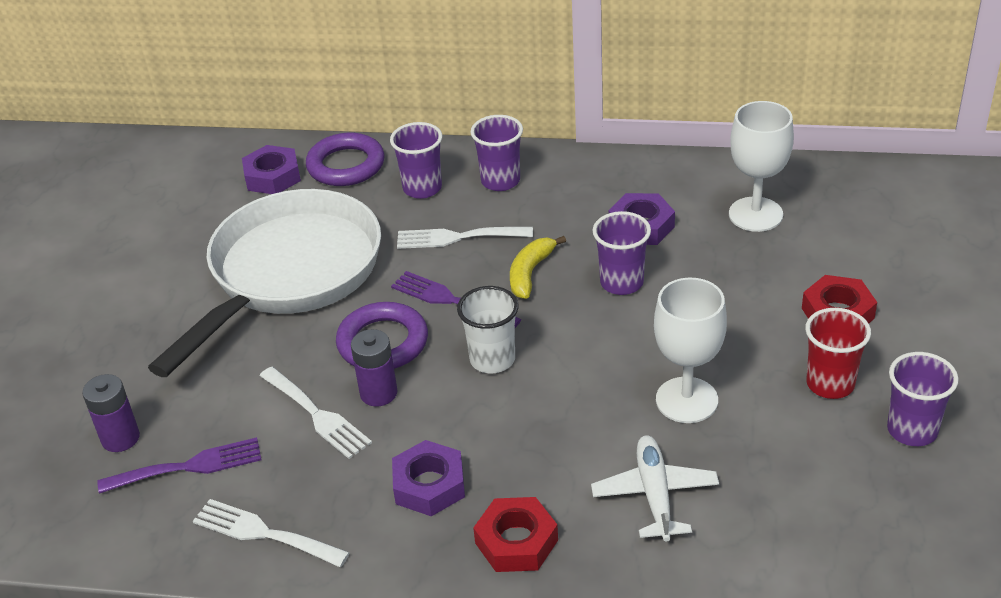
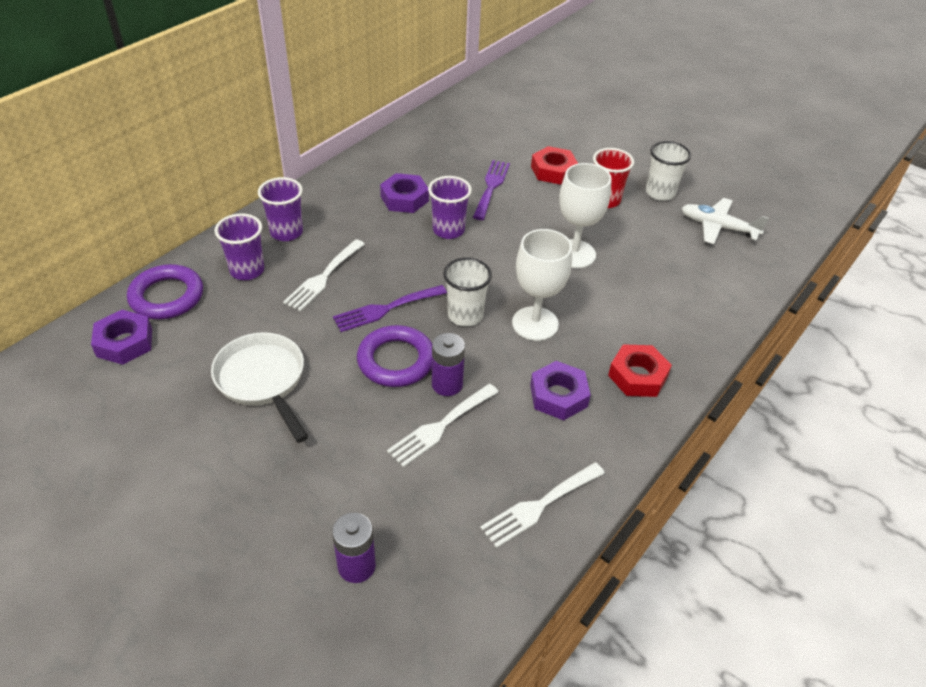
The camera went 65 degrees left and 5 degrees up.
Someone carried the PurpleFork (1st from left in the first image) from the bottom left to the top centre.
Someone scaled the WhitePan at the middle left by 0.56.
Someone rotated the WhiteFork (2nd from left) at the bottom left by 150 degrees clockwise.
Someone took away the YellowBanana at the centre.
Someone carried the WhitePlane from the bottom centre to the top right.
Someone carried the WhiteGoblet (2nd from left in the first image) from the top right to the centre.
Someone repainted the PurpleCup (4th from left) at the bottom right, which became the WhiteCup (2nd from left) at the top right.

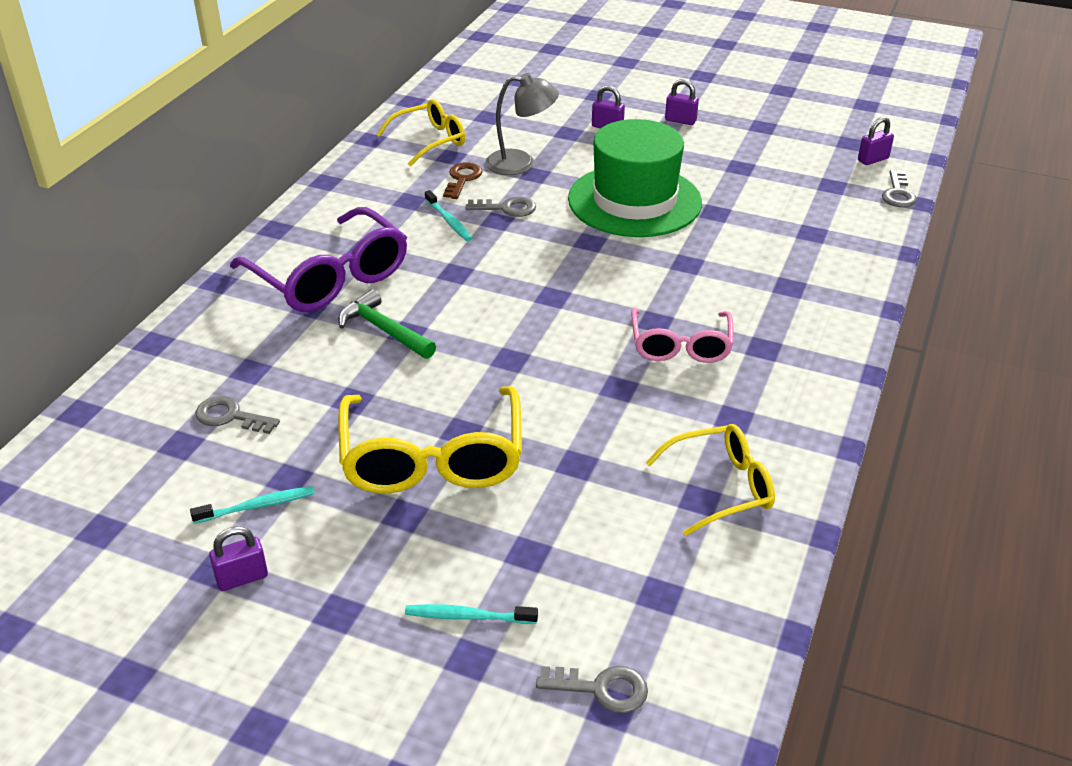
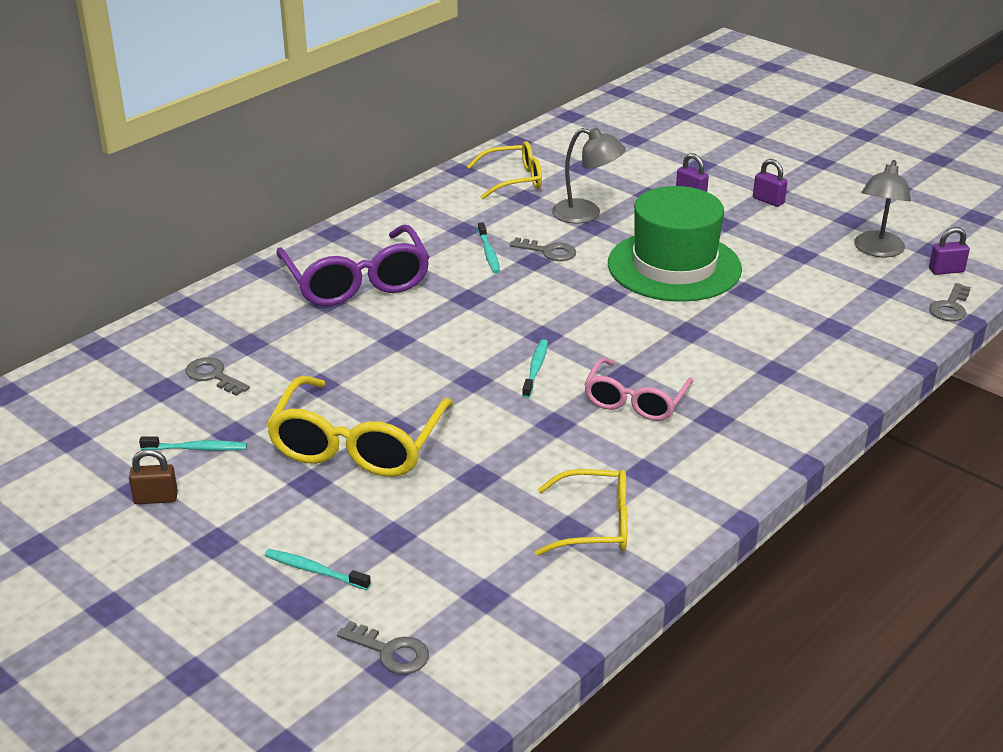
The camera went 20 degrees right and 5 degrees down.
Someone repainted the PurplePadlock (1st from left) at the bottom left, which became the BrownPadlock at the middle left.
Someone took away the GreenHammer at the centre.
Someone took away the BrownKey at the top centre.
Someone put down the TurquoiseToothbrush (4th from left) at the centre.
Someone put down the GreyLamp (2nd from left) at the top right.

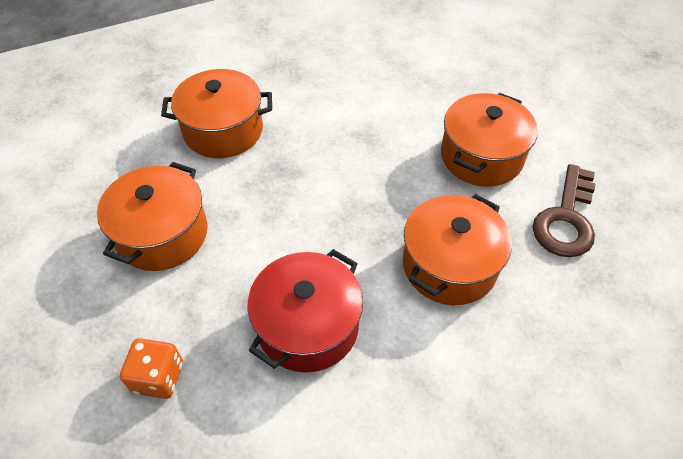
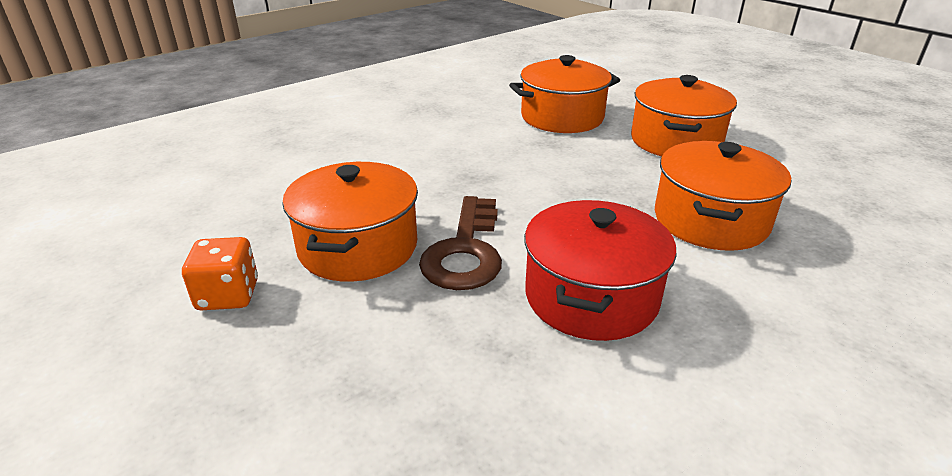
The camera went 15 degrees left and 20 degrees down.
Someone carried the OrangeDice from the bottom left to the middle left.
Someone carried the OrangePot (2nd from left) from the top left to the top centre.
Someone carried the BrownKey from the middle right to the centre.

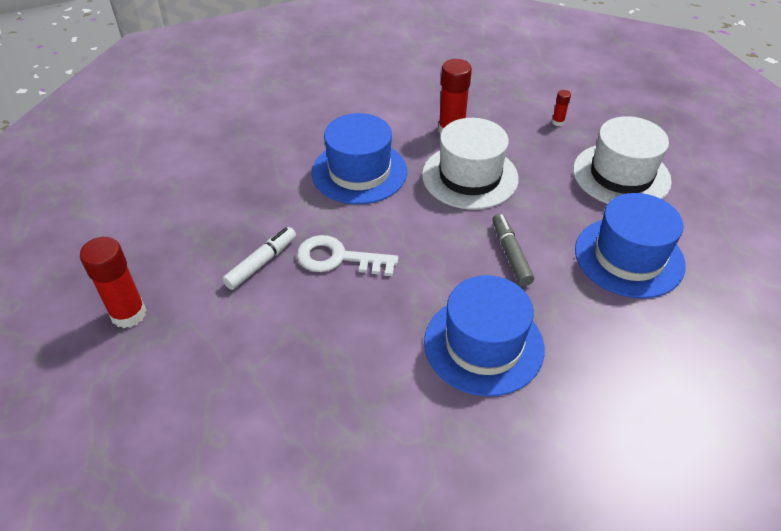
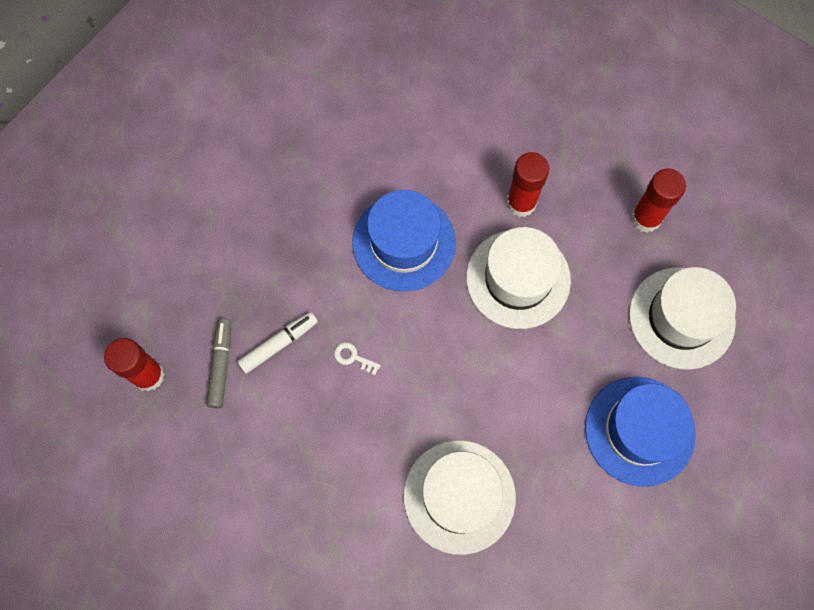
The camera went 15 degrees right and 25 degrees up.
Someone scaled the WhiteKey at the centre by 0.48.
Someone repainted the BlueHat (2nd from left) at the centre, which became the WhiteHat (1st from left) at the bottom centre.
Someone carried the GreyMarker from the centre to the middle left.
Someone scaled the RedGlueStick (3rd from left) at the top right by 2.12.

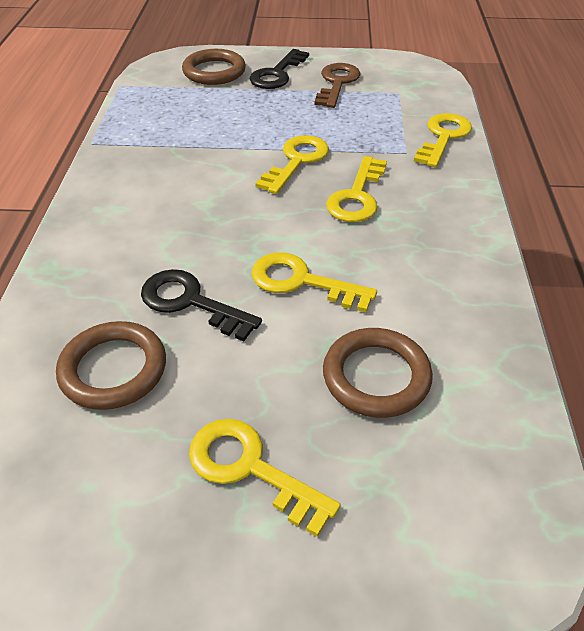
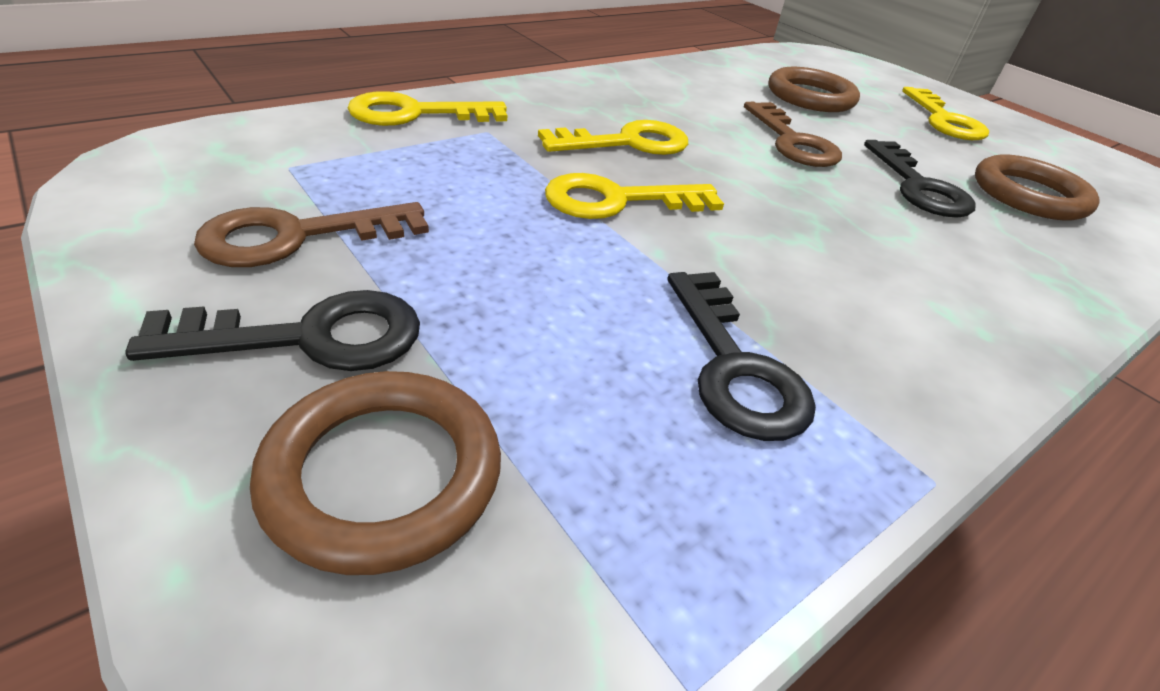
The camera went 135 degrees left and 5 degrees down.
Someone repainted the YellowKey (3rd from left) at the centre, which became the BrownKey (2nd from left) at the top right.
Someone put down the BlackKey (2nd from left) at the centre.

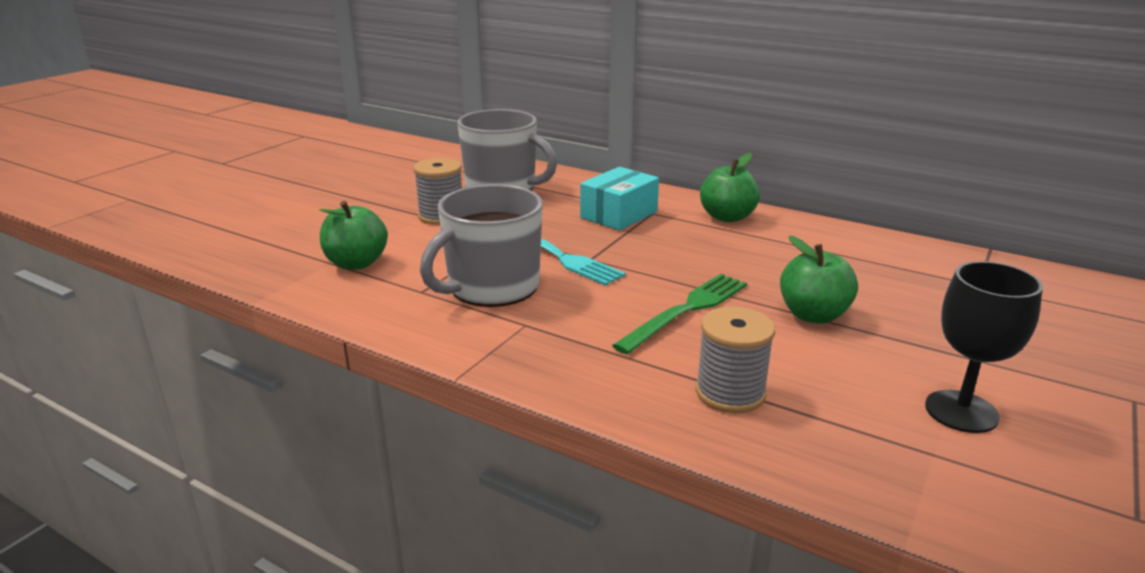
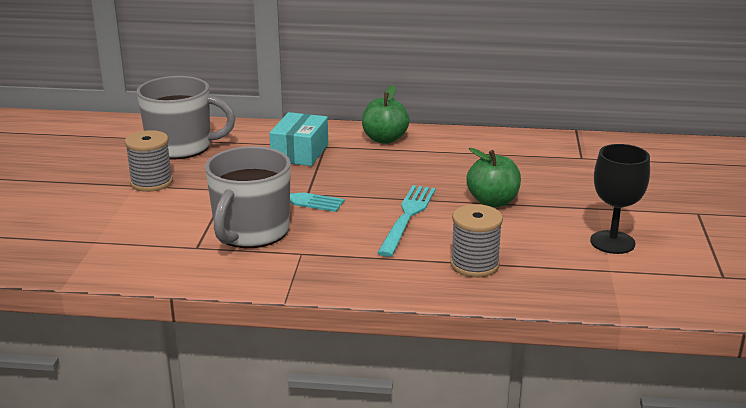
The camera went 25 degrees left and 0 degrees up.
Someone took away the GreenApple (1st from left) at the middle left.
Someone repainted the GreenFork at the centre, which became the TurquoiseFork (2nd from left) at the centre.

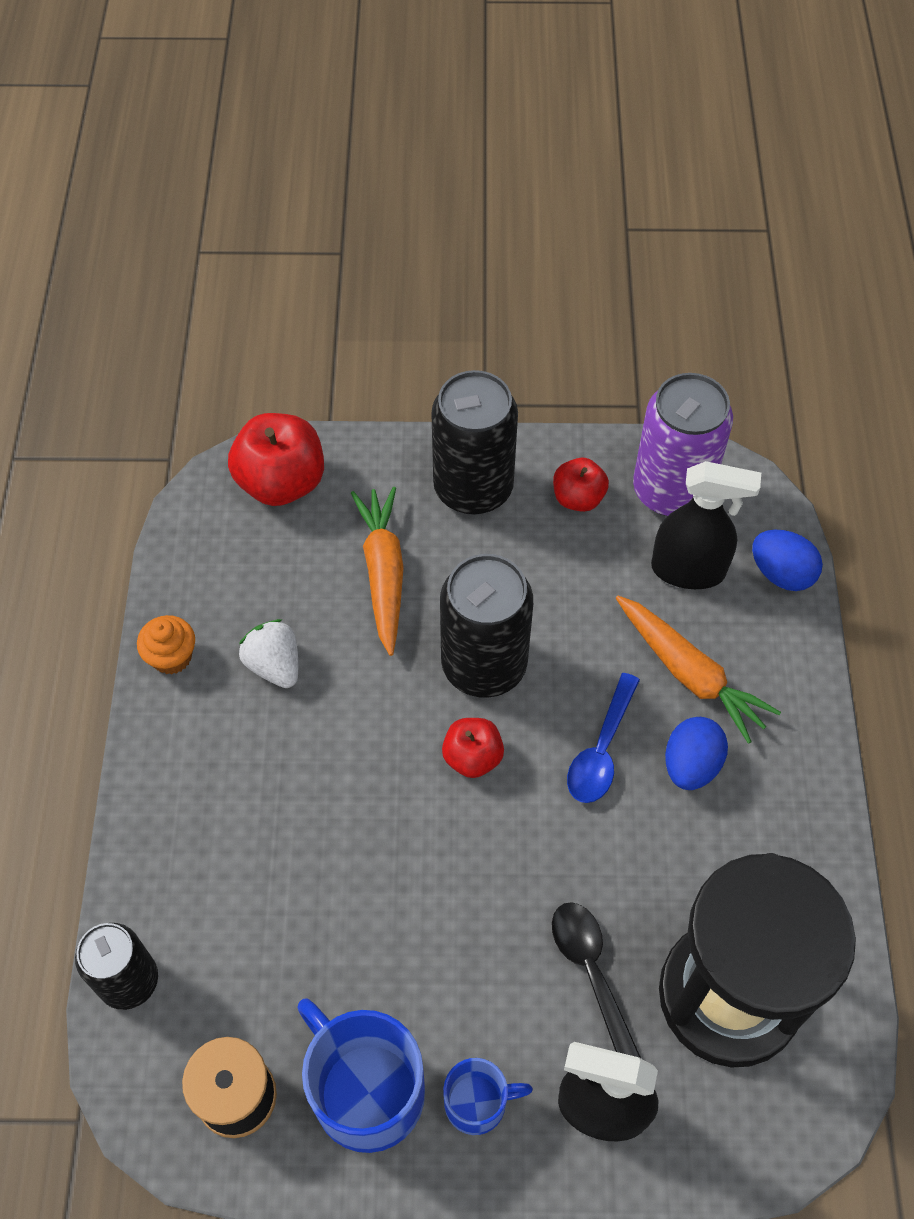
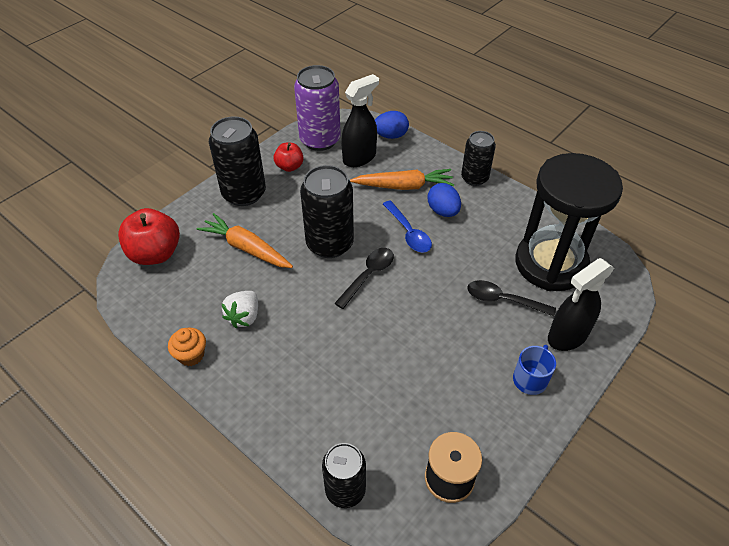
The camera went 50 degrees left and 10 degrees down.
Someone rotated the WhiteStrawberry at the middle left by 75 degrees counterclockwise.
Someone took away the BlueMug (1st from left) at the bottom centre.
Someone swapped the RedApple (2nd from left) at the centre for the BlackSpoon (1st from left) at the centre.
Someone put down the BlackCan (4th from left) at the top centre.

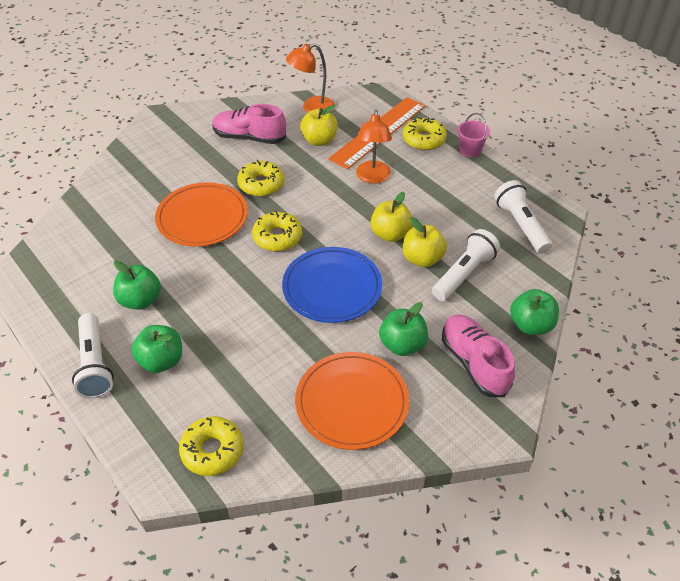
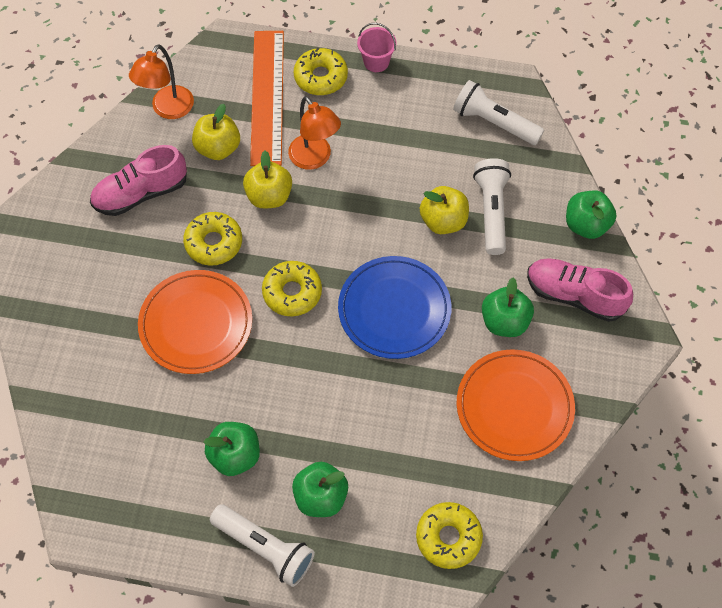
The camera went 40 degrees left and 15 degrees up.
Someone carried the YellowApple (2nd from left) from the centre to the top centre.

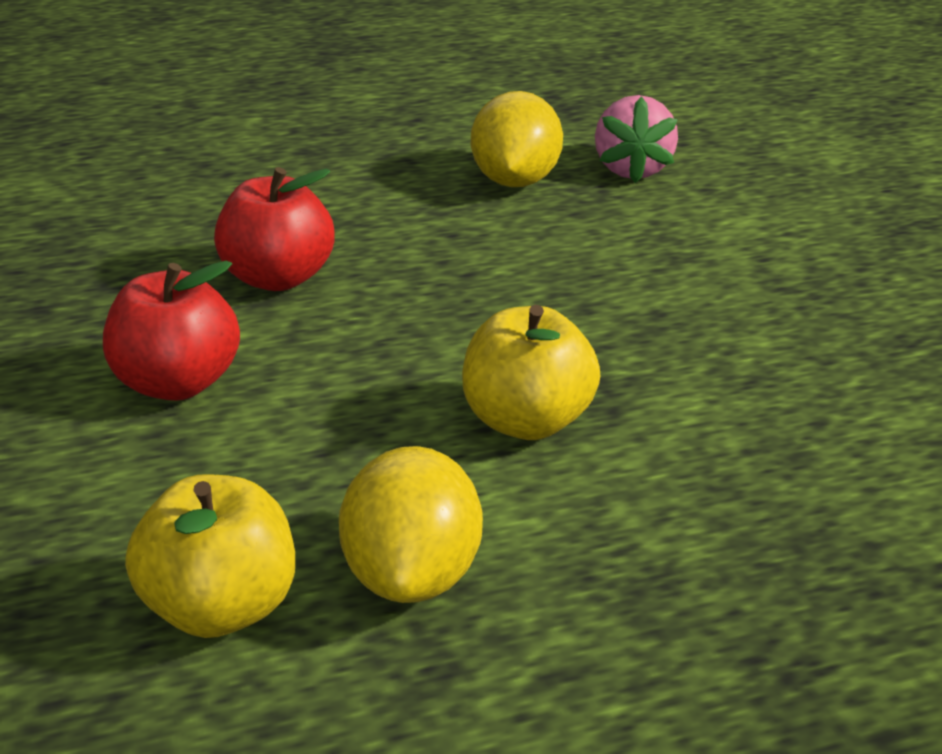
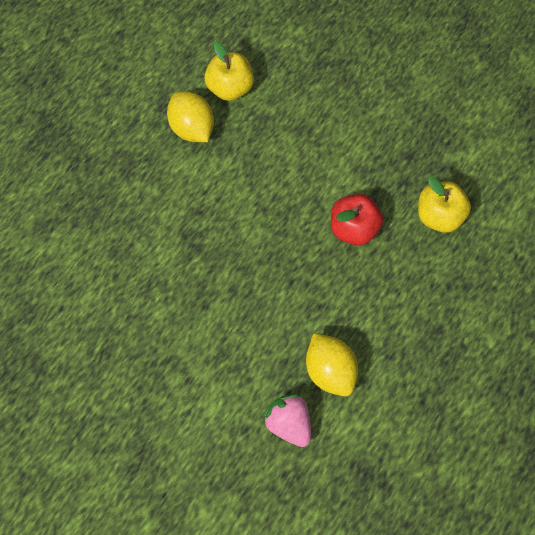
The camera went 145 degrees right and 35 degrees up.
Someone took away the RedApple (1st from left) at the middle left.
Someone carried the YellowApple (2nd from left) from the centre to the middle right.

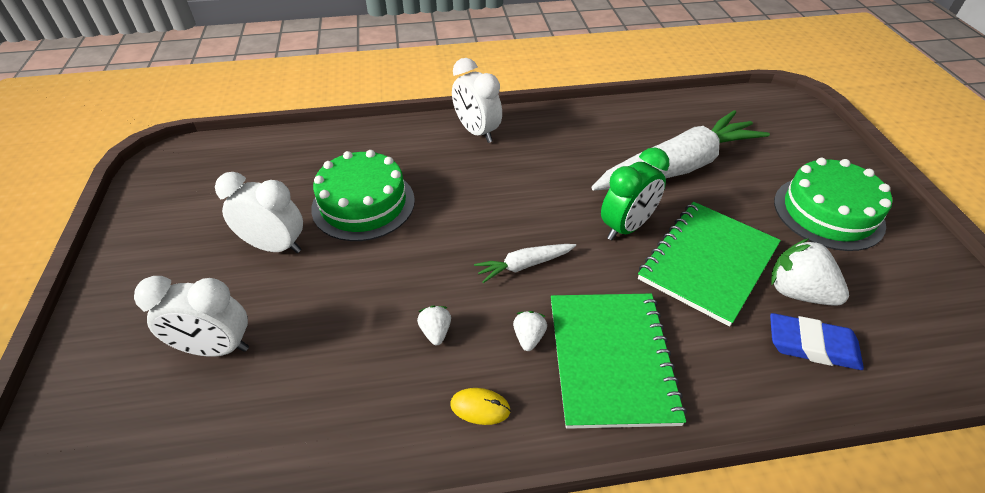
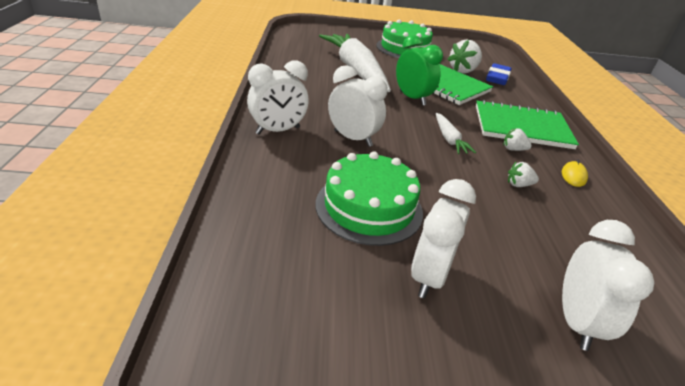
The camera went 85 degrees left and 10 degrees down.
Someone put down the WhiteClock (2nd from left) at the top centre.

